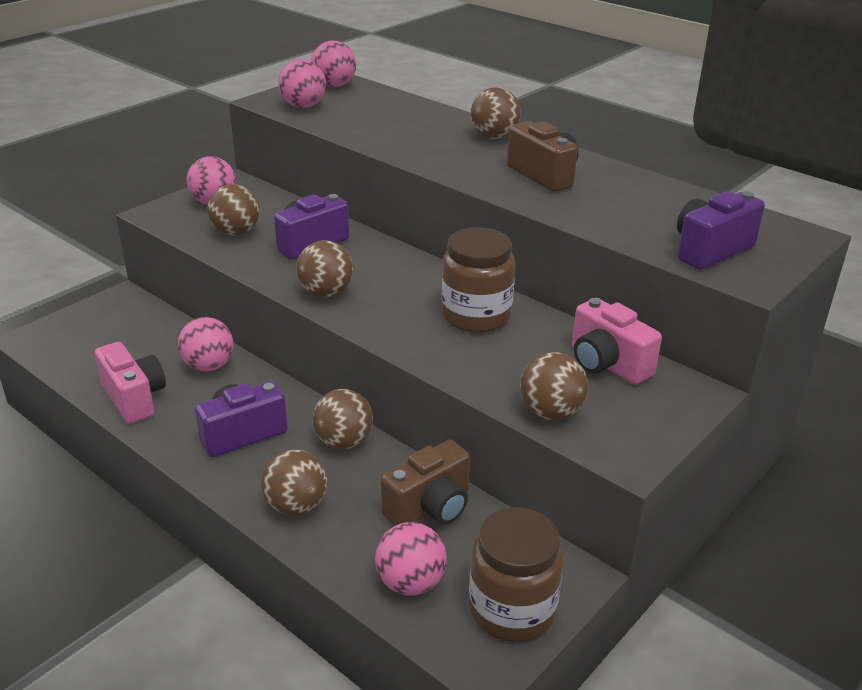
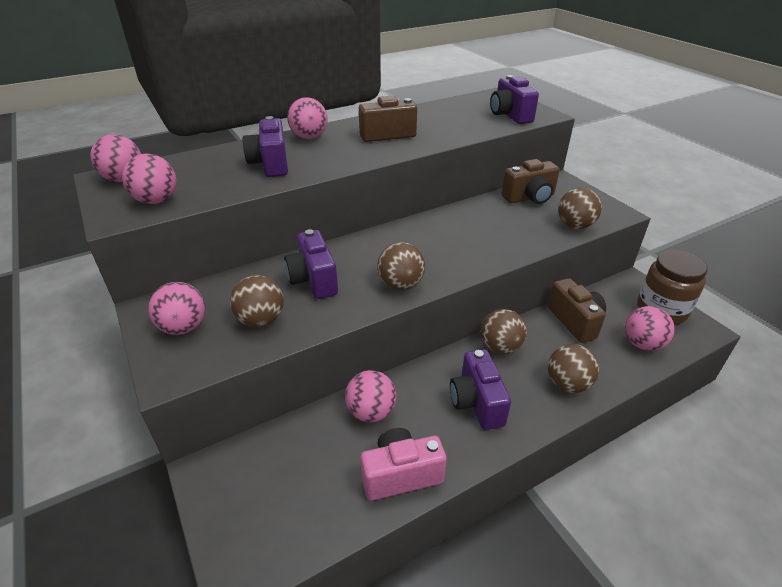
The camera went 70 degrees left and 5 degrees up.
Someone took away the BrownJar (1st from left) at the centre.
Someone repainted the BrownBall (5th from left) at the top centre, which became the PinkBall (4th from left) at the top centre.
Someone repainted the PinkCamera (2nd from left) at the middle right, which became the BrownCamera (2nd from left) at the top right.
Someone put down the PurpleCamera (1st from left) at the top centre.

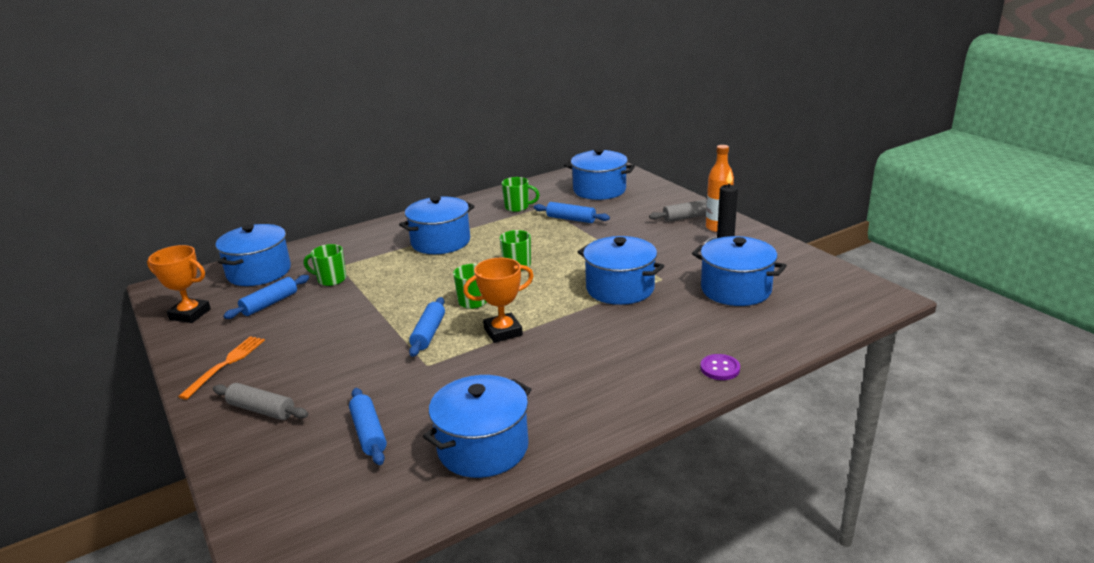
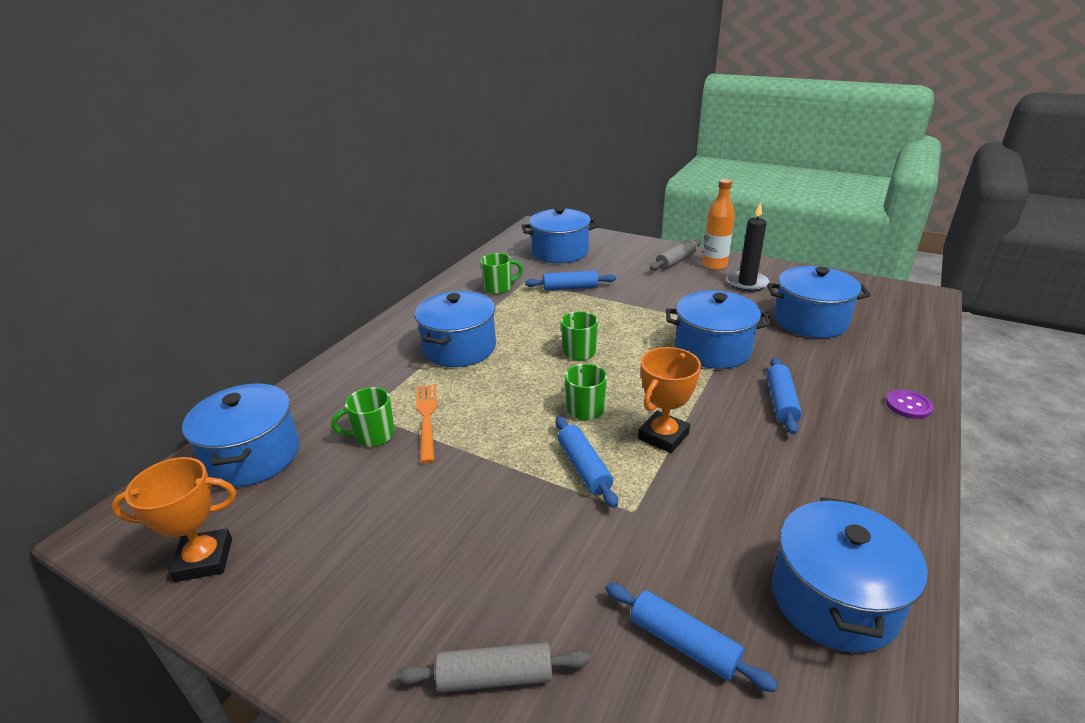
The camera went 30 degrees left and 5 degrees up.
Someone carried the OrangeFork from the middle left to the centre.
Someone carried the BlueRollingPin (1st from left in the first image) from the middle left to the middle right.

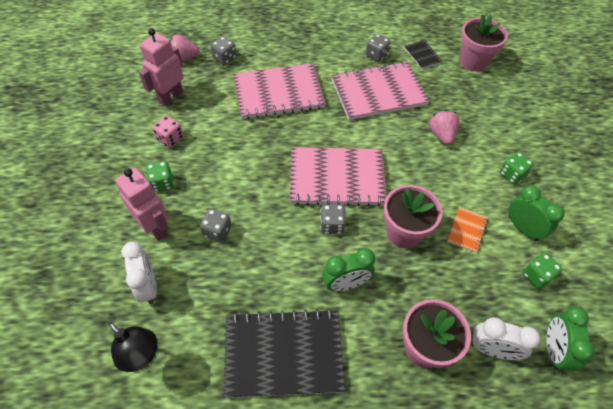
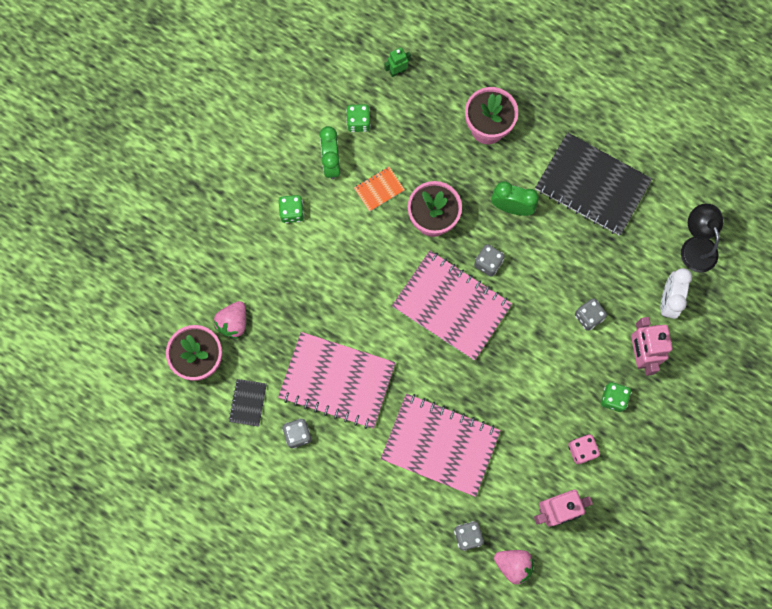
The camera went 145 degrees left and 20 degrees up.
Someone carried the PinkStrawberry (2nd from left in the first image) from the top right to the middle left.
Someone took away the WhiteClock (2nd from left) at the bottom right.
Someone swapped the GreenClock (3rd from left) at the bottom right for the GreenRobot at the top centre.

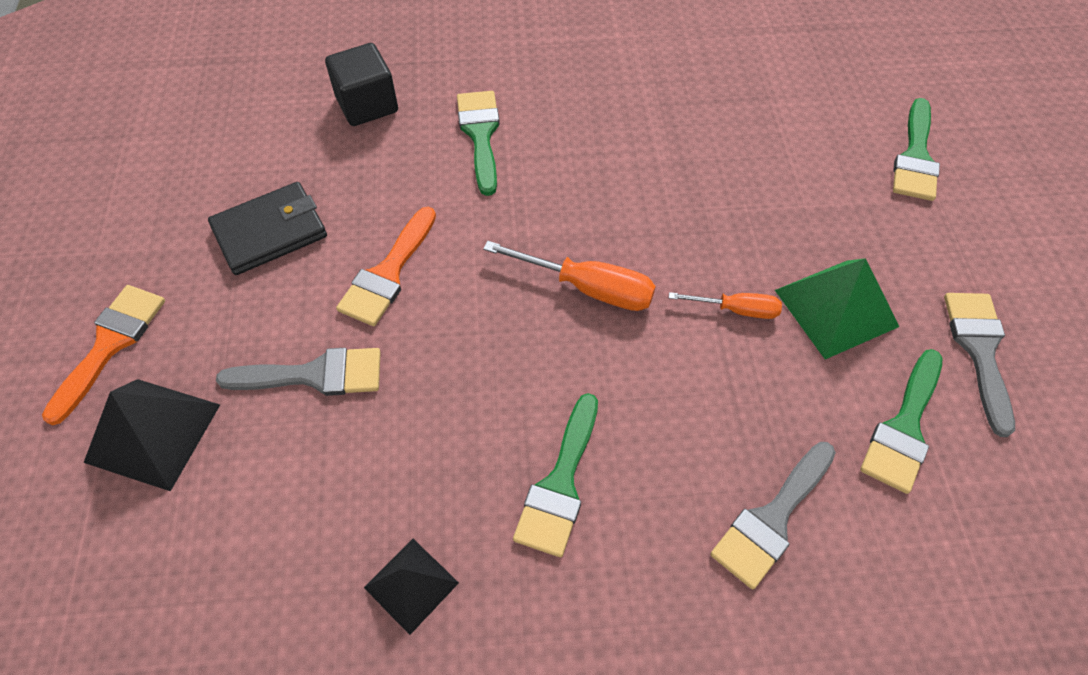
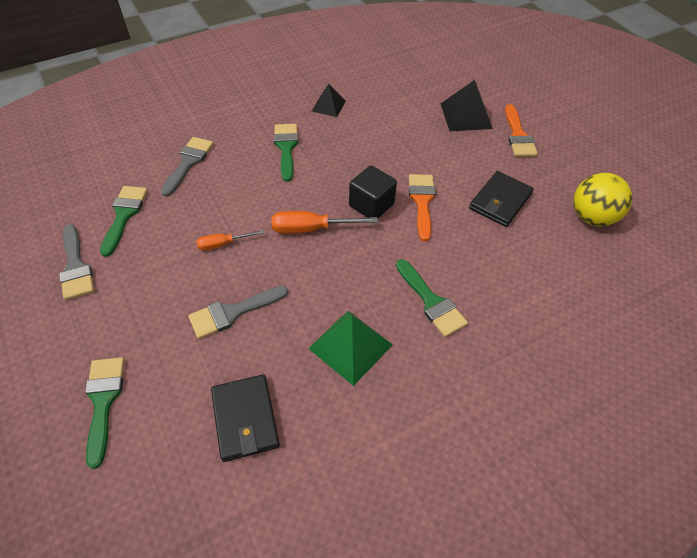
The camera went 155 degrees right and 5 degrees down.
Someone carried the GreyBrush (1st from left in the first image) from the middle left to the centre.
Someone carried the BlackCube from the top left to the centre.
Someone carried the GreenPyramid from the middle right to the centre.
Someone put down the BlackWallet (1st from left) at the bottom centre.
Someone put down the YellowBall at the middle right.

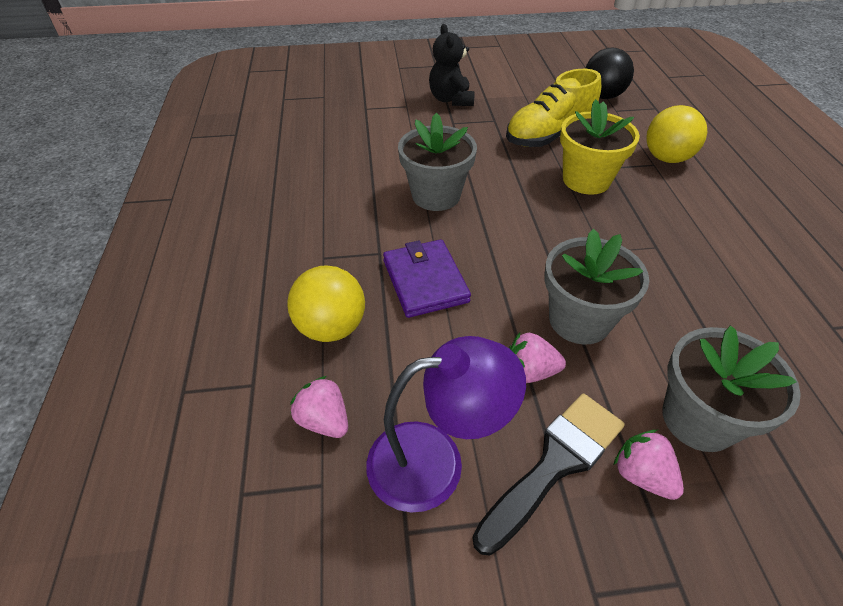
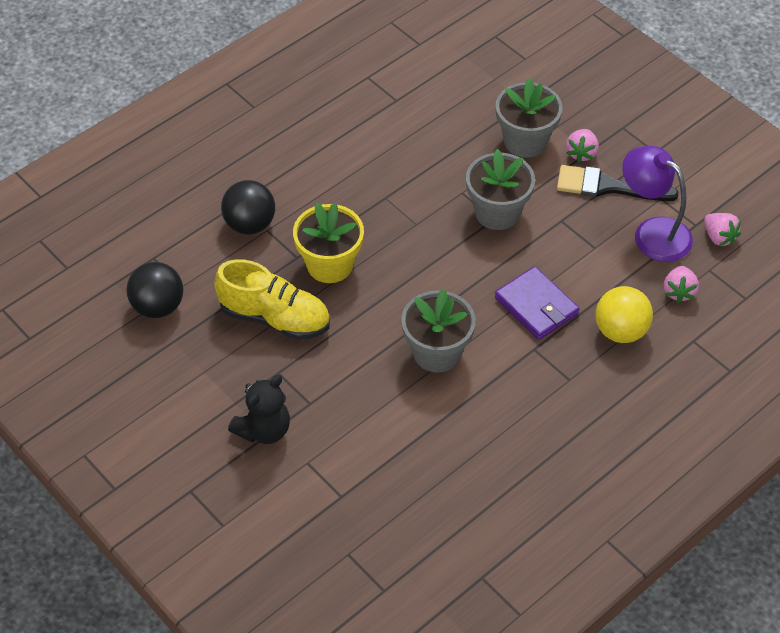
The camera went 125 degrees left and 5 degrees up.
Someone rotated the PurpleWallet at the centre by 75 degrees counterclockwise.
Someone carried the PinkStrawberry (2nd from left in the first image) from the centre to the middle right.
Someone repainted the YellowBall (2nd from left) at the top right, which became the BlackBall (2nd from left) at the top left.

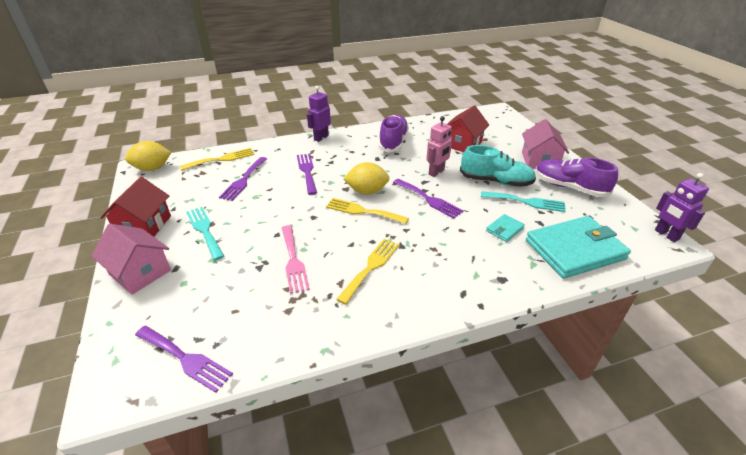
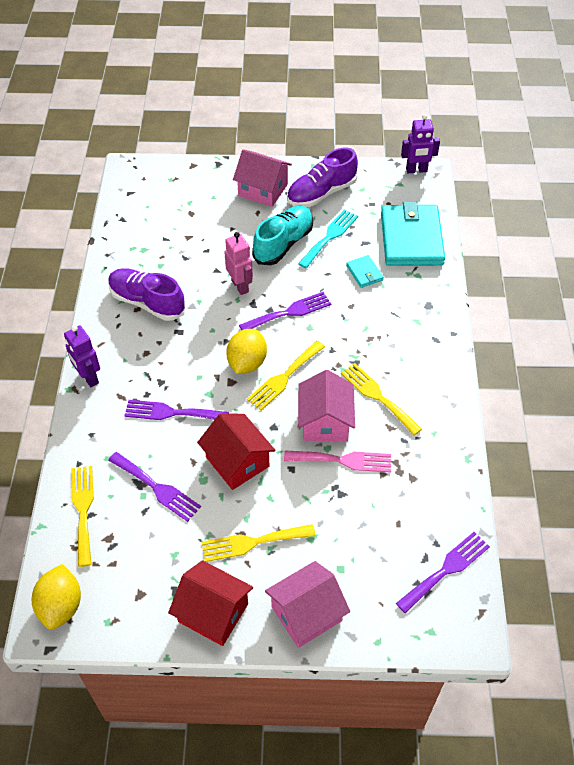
The camera went 70 degrees left and 15 degrees up.
Someone repainted the TurquoiseFork (1st from left) at the middle left, which became the YellowFork (2nd from left) at the bottom centre.
Someone carried the RedHouse (2nd from left) from the top centre to the centre.
Someone put down the PinkHouse (3rd from left) at the centre.

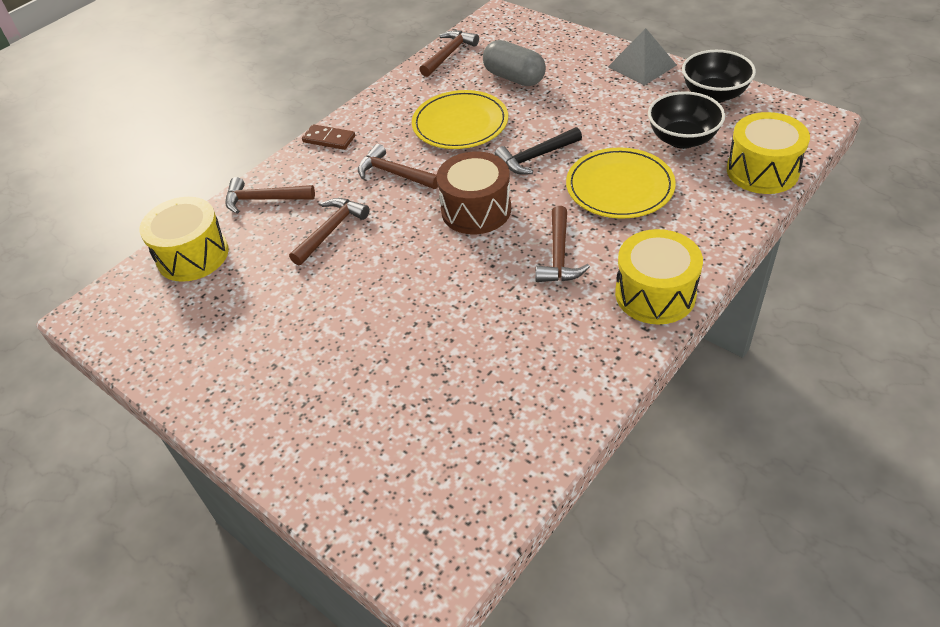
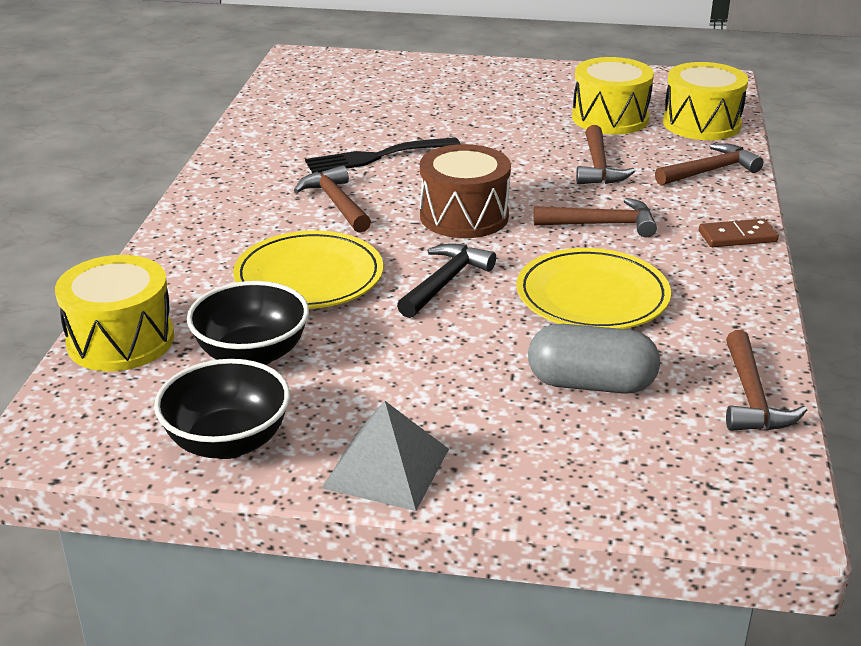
The camera went 145 degrees right and 15 degrees down.
Someone carried the YellowDrum (2nd from left) from the middle right to the top right.
Someone put down the BlackFork at the top centre.

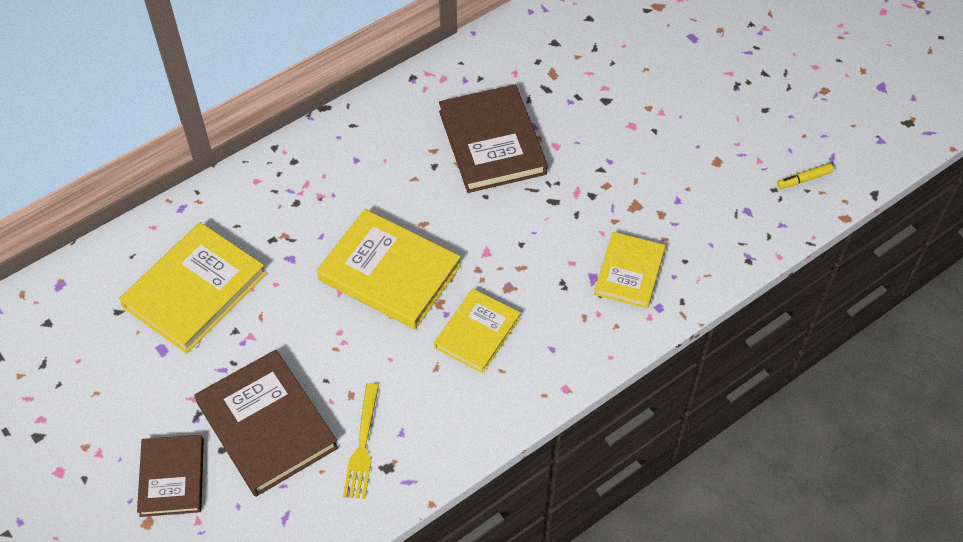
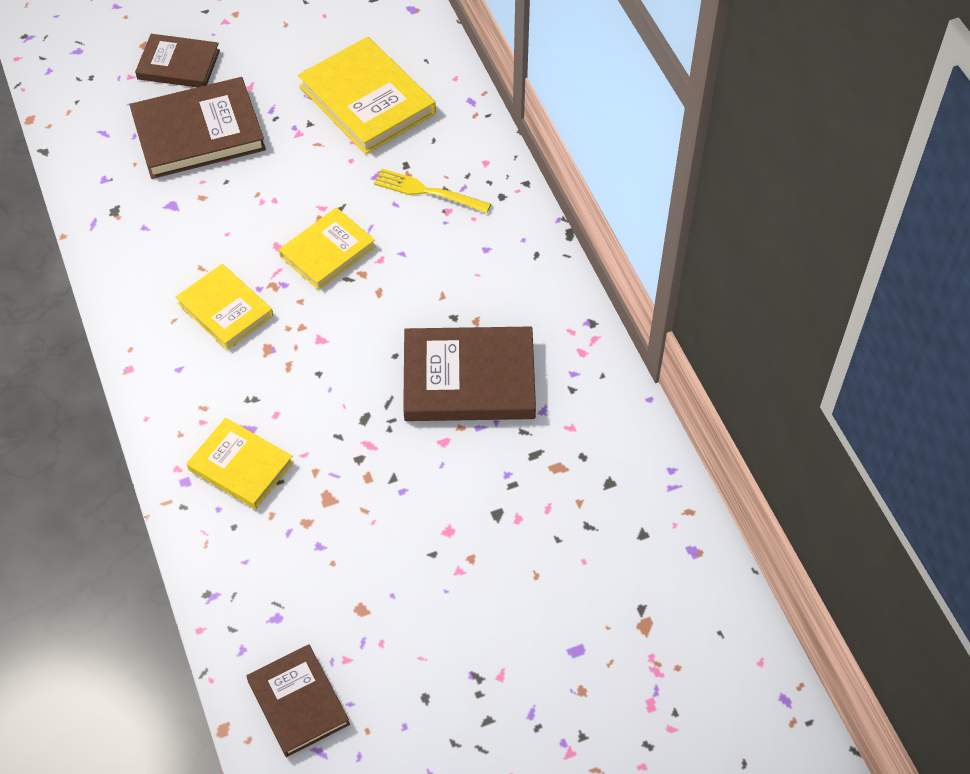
The camera went 105 degrees right and 0 degrees up.
Someone scaled the YellowBook (2nd from left in the first image) at the centre by 0.63.
Someone carried the YellowFork from the bottom centre to the top centre.
Someone swapped the YellowMarker at the top right for the BrownBook (3rd from left) at the bottom left.

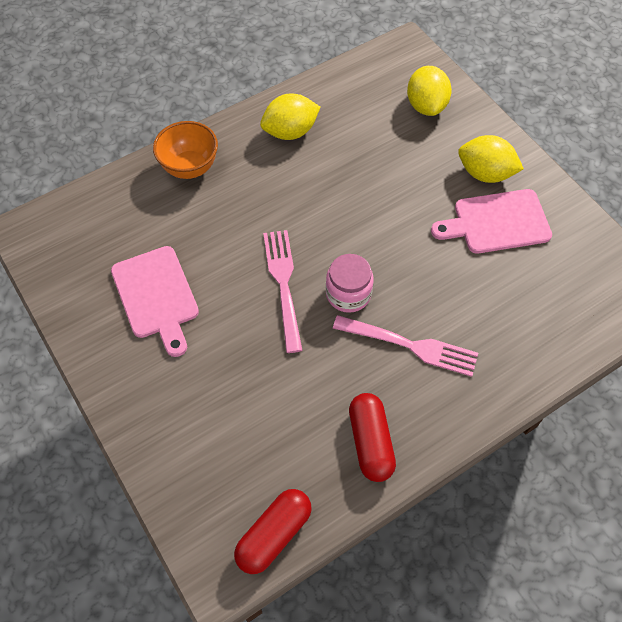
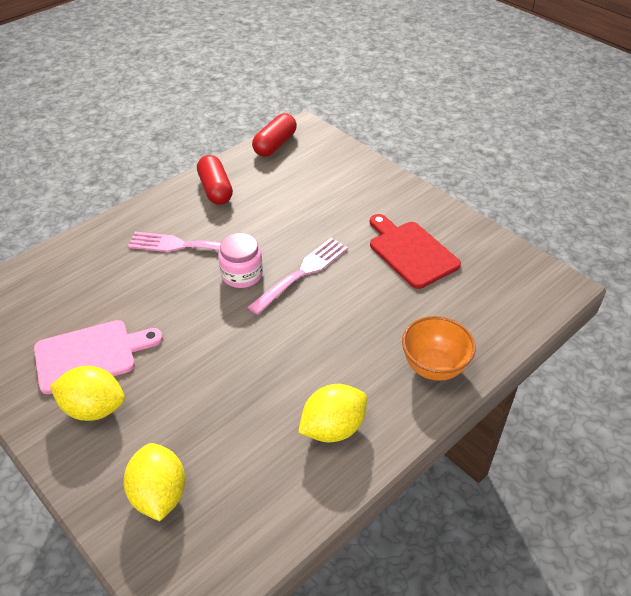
The camera went 170 degrees right and 15 degrees down.
Someone repainted the PinkCuttingBoard (1st from left) at the middle left, which became the RedCuttingBoard at the centre.
Someone rotated the PinkFork (1st from left in the first image) at the centre by 120 degrees counterclockwise.

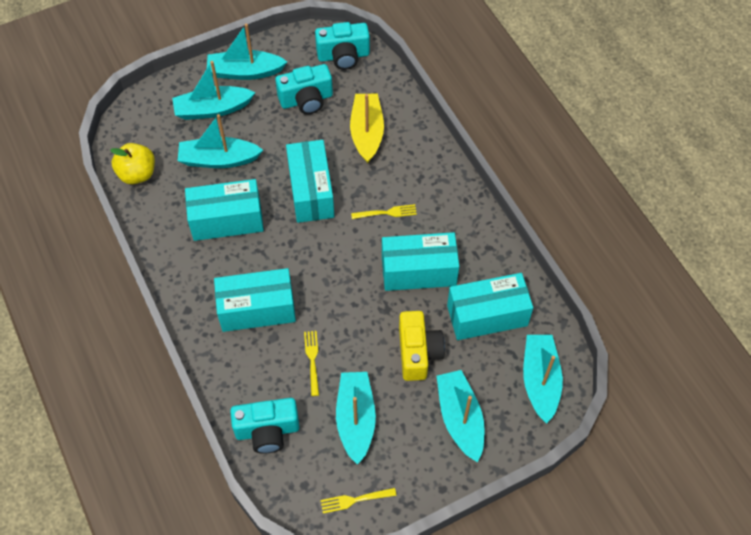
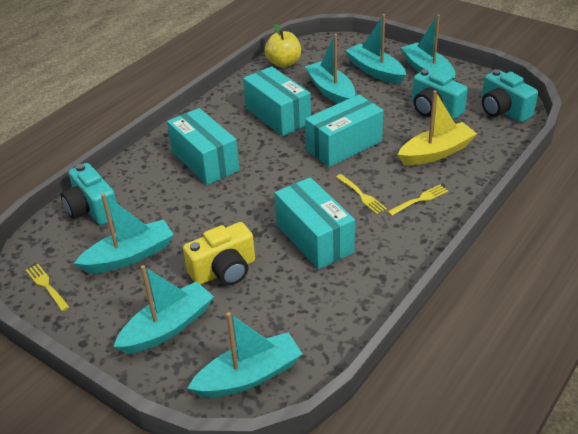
The camera went 65 degrees right and 20 degrees down.
Someone carried the YellowFork (1st from left in the first image) from the bottom centre to the middle right.
Someone took away the TurquoiseBox (5th from left) at the centre.

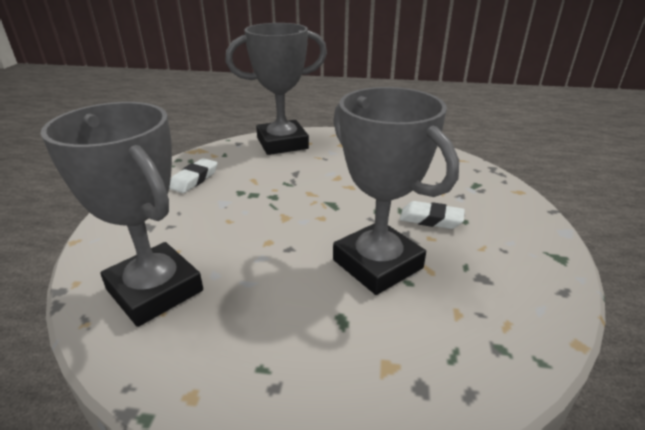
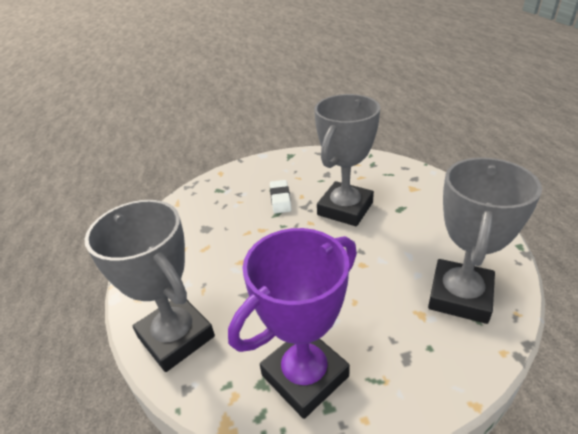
The camera went 110 degrees left and 5 degrees up.
Someone swapped the WhiteEraser (1st from left) at the middle left for the PurpleTrophy at the bottom centre.

